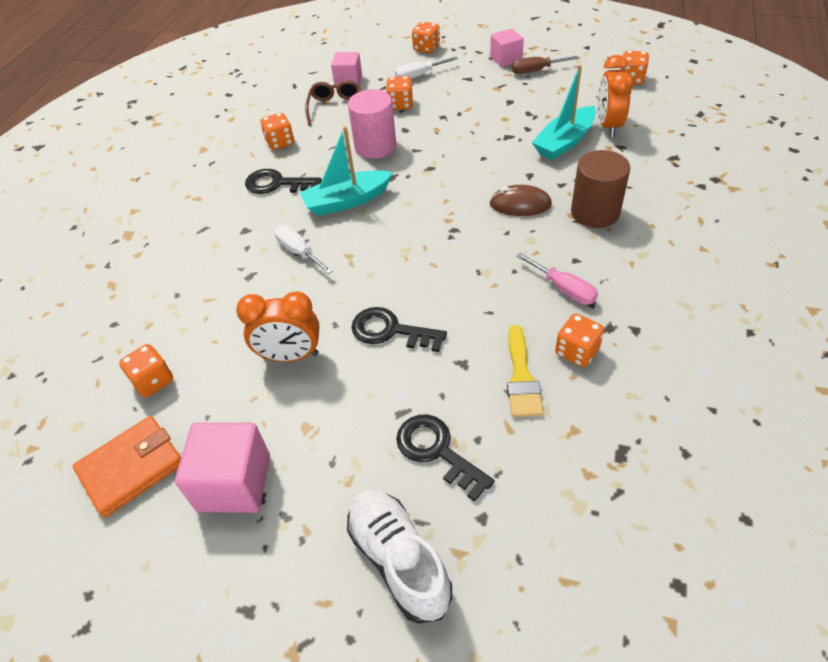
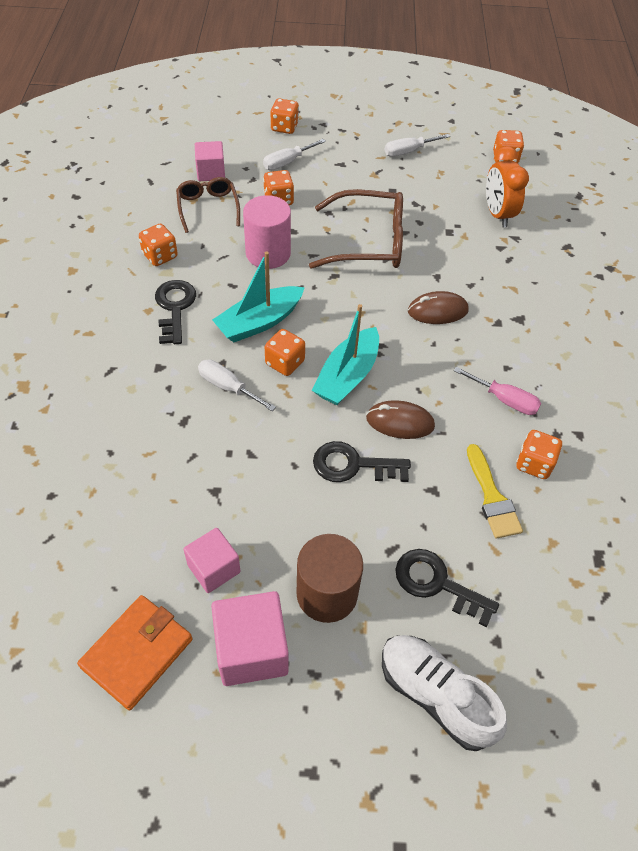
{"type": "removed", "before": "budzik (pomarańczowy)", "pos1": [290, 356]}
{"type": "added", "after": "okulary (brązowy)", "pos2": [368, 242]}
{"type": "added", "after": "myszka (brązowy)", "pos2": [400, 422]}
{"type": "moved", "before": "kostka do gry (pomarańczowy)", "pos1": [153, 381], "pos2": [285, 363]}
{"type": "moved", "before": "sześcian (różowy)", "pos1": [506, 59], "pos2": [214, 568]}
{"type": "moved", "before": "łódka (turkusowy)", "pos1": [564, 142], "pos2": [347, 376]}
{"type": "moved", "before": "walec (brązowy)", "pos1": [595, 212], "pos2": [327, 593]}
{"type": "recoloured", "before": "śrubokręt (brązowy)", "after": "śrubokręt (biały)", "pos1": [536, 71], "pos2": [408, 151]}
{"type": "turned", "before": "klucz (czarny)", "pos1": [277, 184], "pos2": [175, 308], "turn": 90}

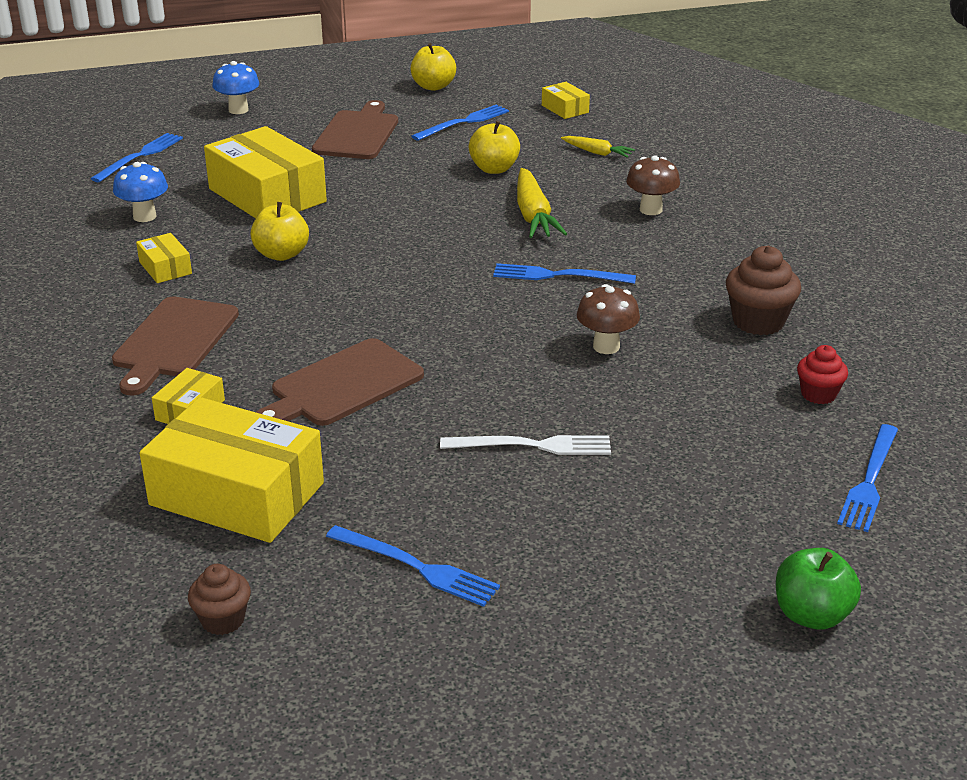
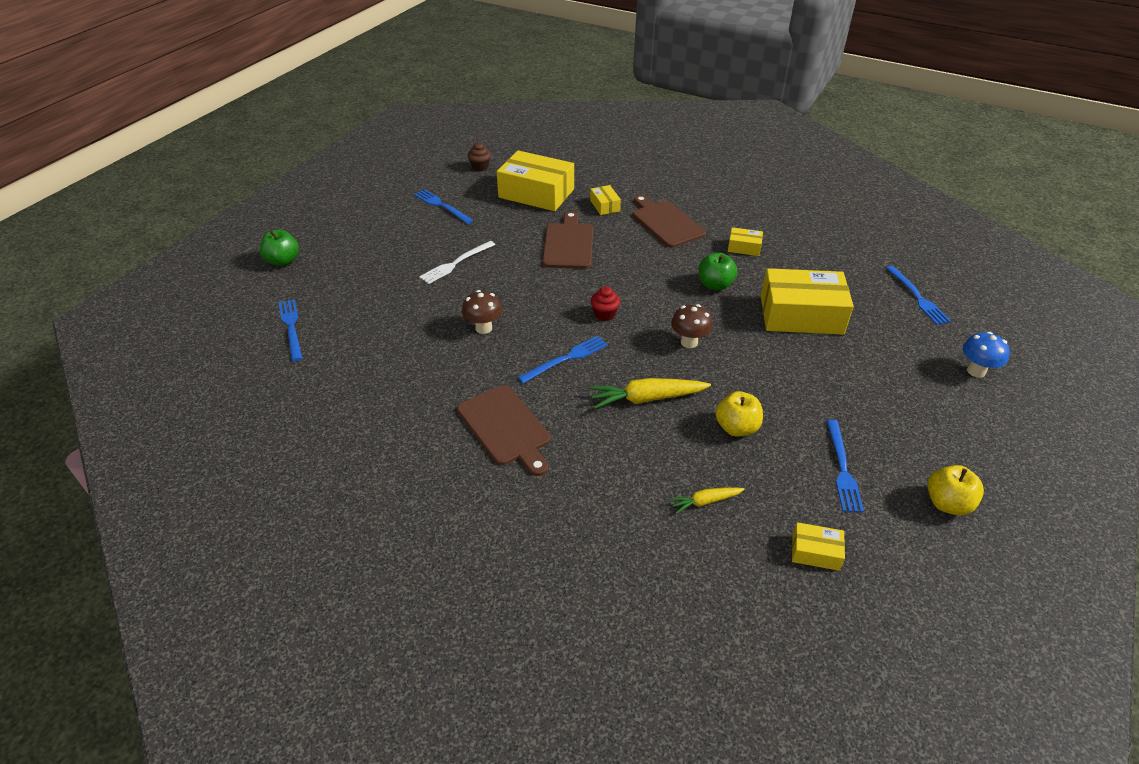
{"type": "removed", "before": "grzyb (niebieski)", "pos1": [144, 216]}
{"type": "removed", "before": "muffinka (brązowy)", "pos1": [758, 322]}
{"type": "moved", "before": "deska do krojenia (brązowy)", "pos1": [357, 133], "pos2": [505, 428]}
{"type": "moved", "before": "grzyb (brązowy)", "pos1": [651, 210], "pos2": [689, 342]}
{"type": "moved", "before": "muffinka (czerwony)", "pos1": [818, 394], "pos2": [604, 314]}
{"type": "recoloured", "before": "jabłko (żółty)", "after": "jabłko (zielony)", "pos1": [281, 254], "pos2": [715, 285]}
{"type": "turned", "before": "pudełko (żółty)", "pos1": [237, 494], "pos2": [536, 193], "turn": 45}
{"type": "turned", "before": "widelec (niebieski)", "pos1": [416, 567], "pos2": [442, 206], "turn": 60}
{"type": "turned", "before": "marchewka (żółty)", "pos1": [533, 215], "pos2": [646, 398], "turn": -45}

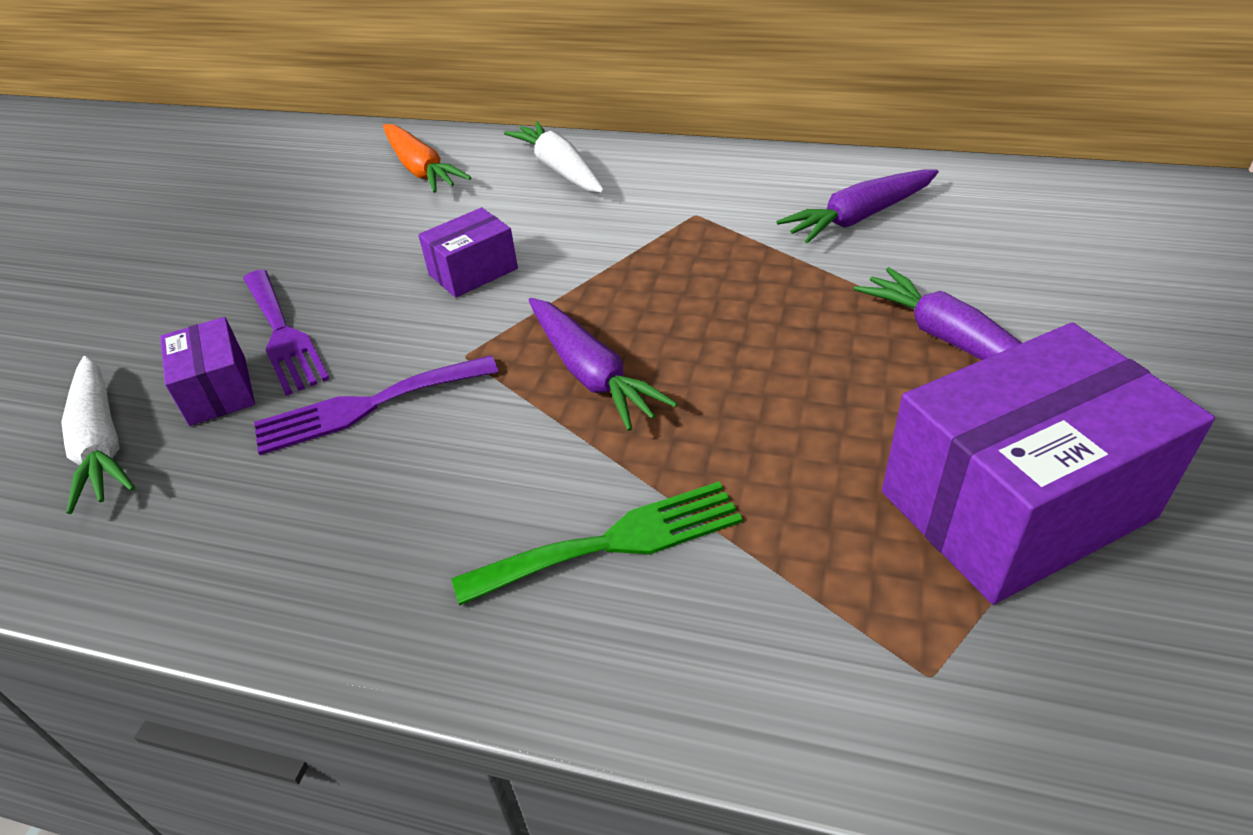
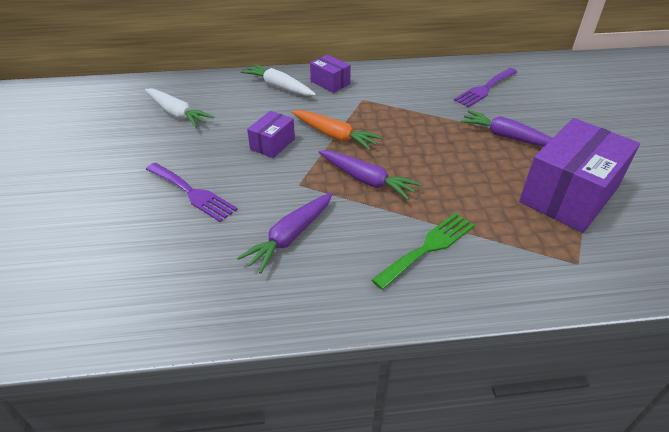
{"type": "moved", "before": "marchewka (biały)", "pos1": [102, 442], "pos2": [177, 114]}
{"type": "moved", "before": "pudełko (fioletowy)", "pos1": [218, 390], "pos2": [330, 83]}
{"type": "moved", "before": "widelec (fioletowy)", "pos1": [367, 406], "pos2": [485, 89]}
{"type": "moved", "before": "marchewka (pomarańczowy)", "pos1": [421, 169], "pos2": [334, 136]}
{"type": "moved", "before": "marchewka (fioletowy)", "pos1": [859, 217], "pos2": [290, 236]}

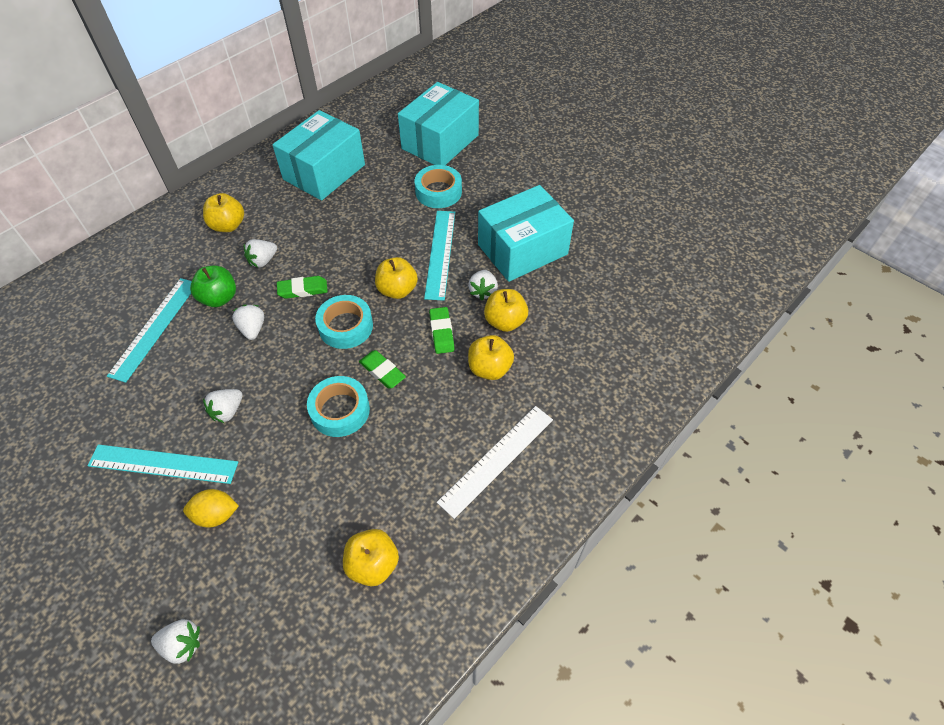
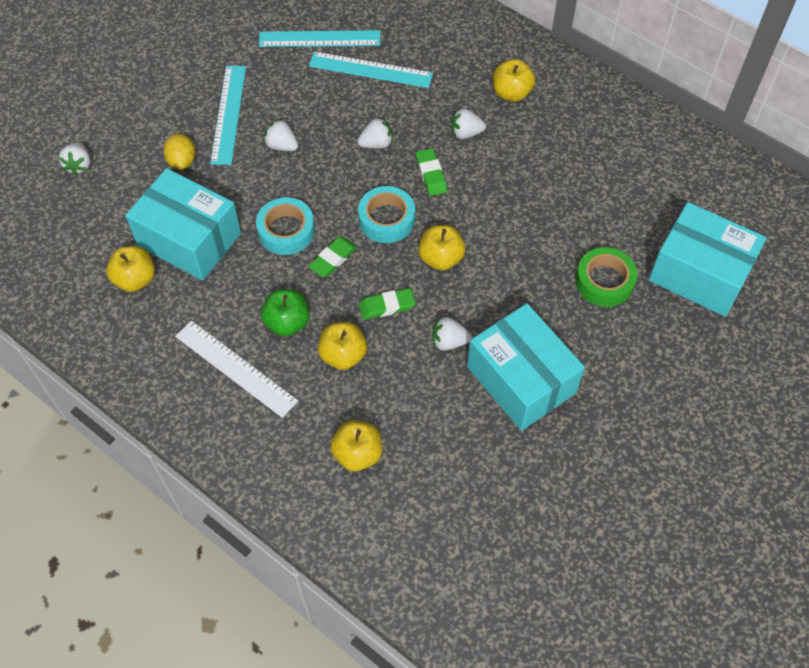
{"type": "moved", "before": "jabłko (zielony)", "pos1": [219, 298], "pos2": [287, 322]}
{"type": "moved", "before": "pudełko (turkusowy)", "pos1": [324, 172], "pos2": [189, 239]}
{"type": "moved", "before": "linijka (turkusowy)", "pos1": [440, 253], "pos2": [319, 39]}
{"type": "moved", "before": "jabłko (żółty)", "pos1": [505, 321], "pos2": [357, 454]}
{"type": "recoloured", "before": "taśma klejąca (turkusowy)", "after": "taśma klejąca (zielony)", "pos1": [438, 192], "pos2": [604, 281]}
{"type": "turned", "before": "truskawka (biały)", "pos1": [263, 261], "pos2": [466, 133], "turn": -45}

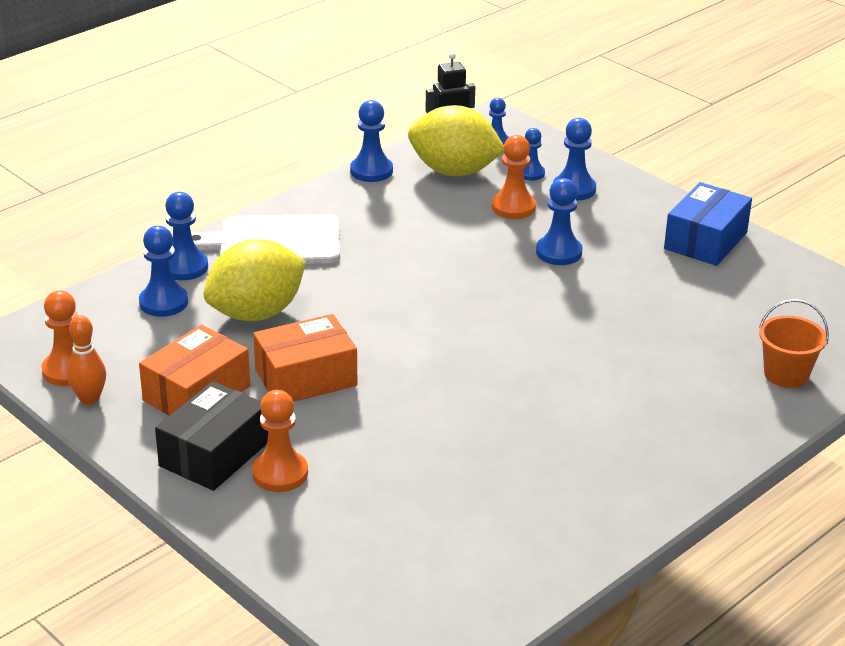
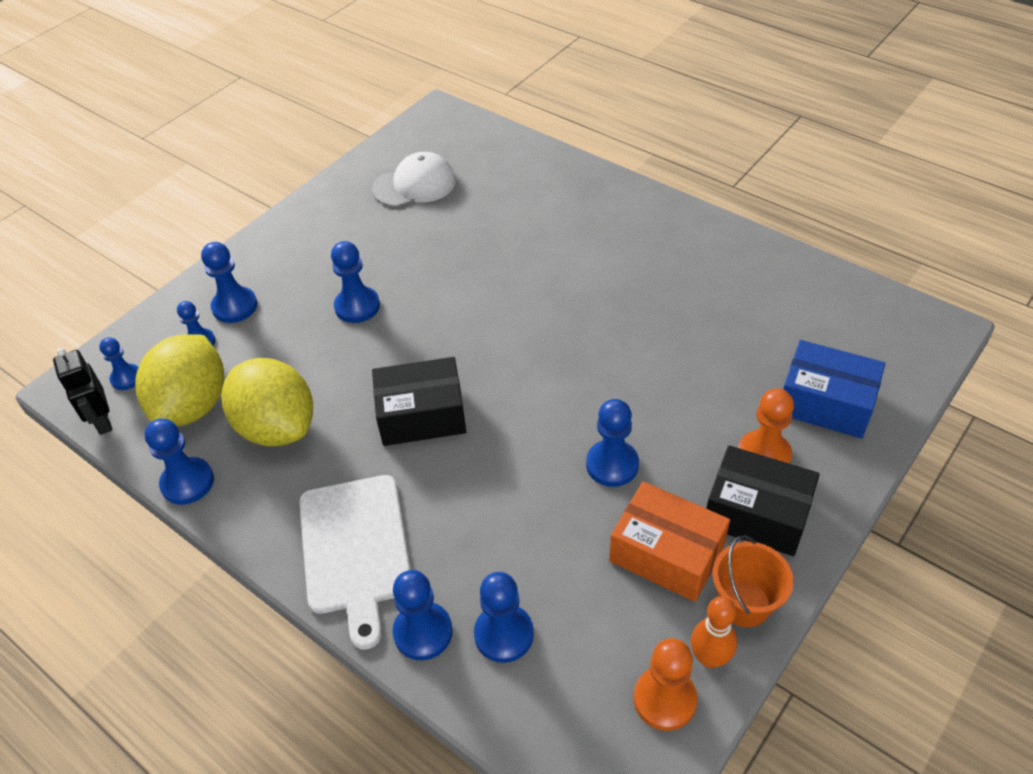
{"type": "removed", "before": "pionek (pomarańczowy)", "pos1": [513, 207]}
{"type": "added", "after": "czapka (biały)", "pos2": [414, 185]}
{"type": "added", "after": "pudełko (czarny)", "pos2": [421, 415]}
{"type": "moved", "before": "cytryna (żółty)", "pos1": [256, 313], "pos2": [277, 427]}
{"type": "moved", "before": "pudełko (niebieski)", "pos1": [705, 240], "pos2": [825, 403]}
{"type": "moved", "before": "wiadro (pomarańczowy)", "pos1": [786, 374], "pos2": [744, 603]}
{"type": "replaced", "before": "pudełko (pomarańczowy)", "after": "pionek (niebieski)", "pos1": [306, 378], "pos2": [612, 465]}

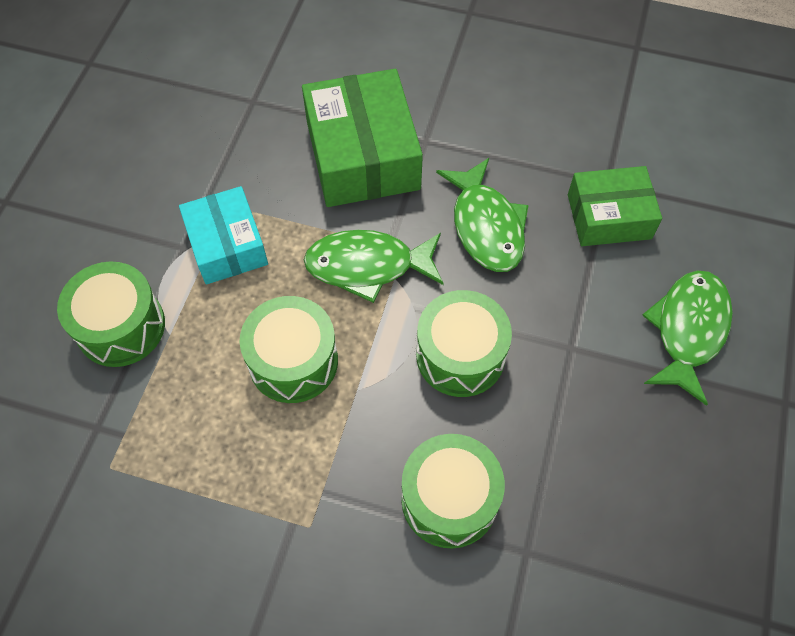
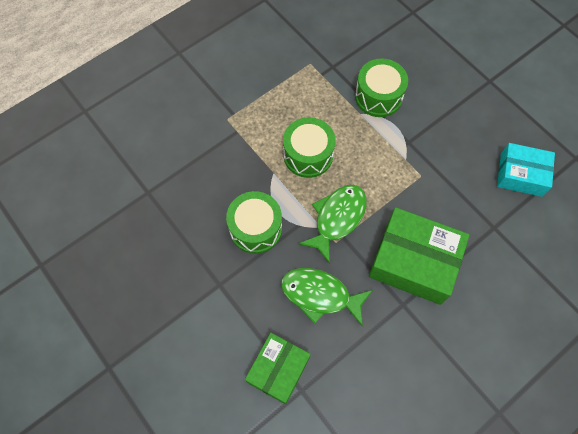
{"type": "removed", "before": "bęben (zielony)", "pos1": [449, 499]}
{"type": "removed", "before": "ryba (zielony)", "pos1": [688, 330]}
{"type": "moved", "before": "pudełko (turkusowy)", "pos1": [227, 245], "pos2": [521, 175]}

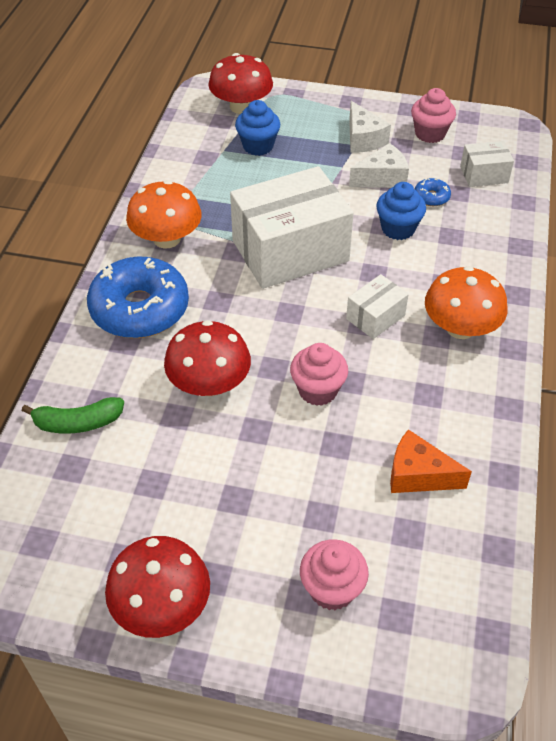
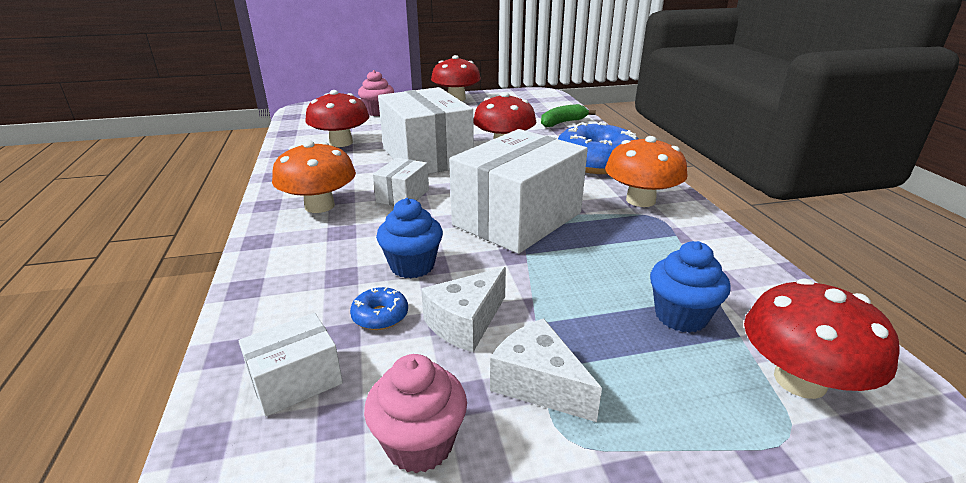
{"type": "replaced", "before": "muffinka (różowy)", "after": "pudełko (biały)", "pos1": [318, 390], "pos2": [427, 156]}
{"type": "replaced", "before": "ser (pomarańczowy)", "after": "grzyb (czerwony)", "pos1": [418, 475], "pos2": [341, 143]}

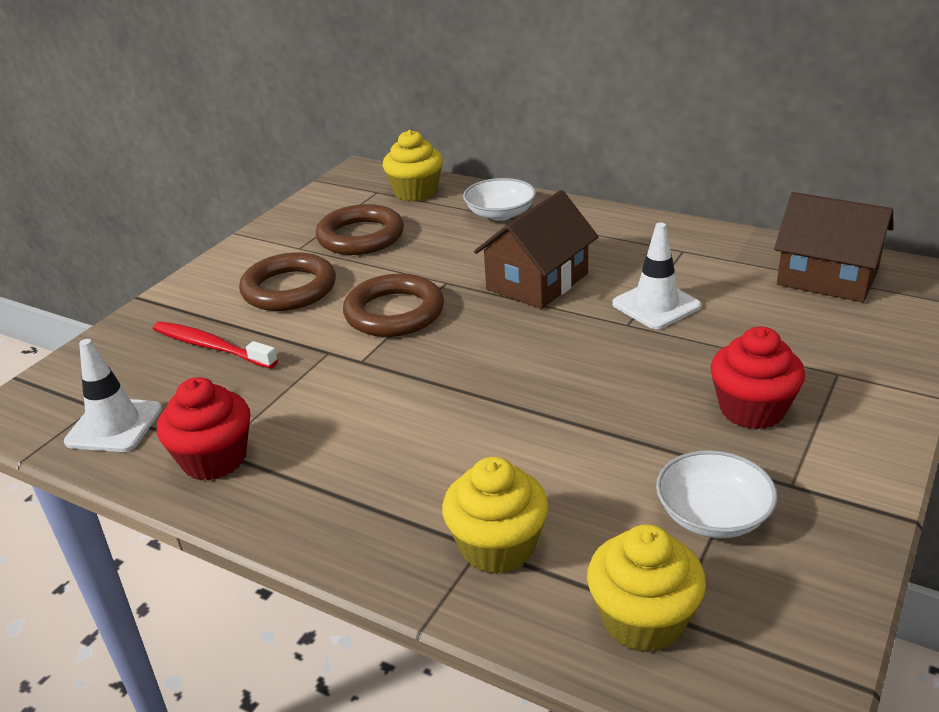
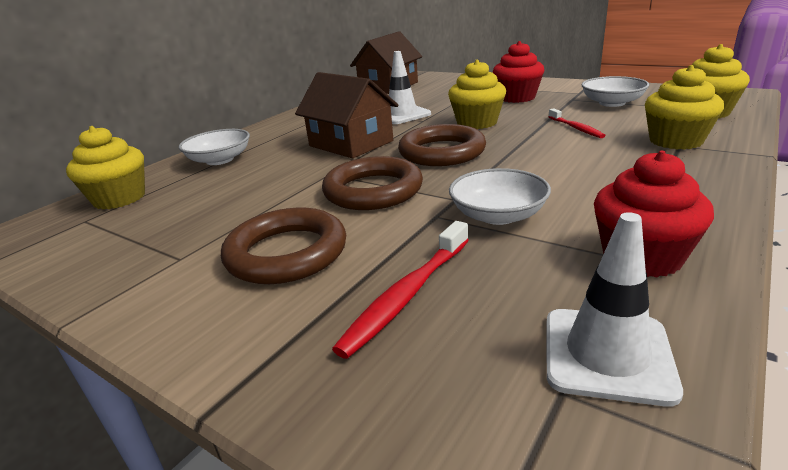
{"type": "added", "after": "muffinka (żółty)", "pos2": [477, 123]}
{"type": "added", "after": "miska (biały)", "pos2": [498, 215]}
{"type": "added", "after": "szczoteczka do zębów (czerwony)", "pos2": [576, 128]}
{"type": "moved", "before": "pierścień (brązowy)", "pos1": [361, 236], "pos2": [442, 152]}

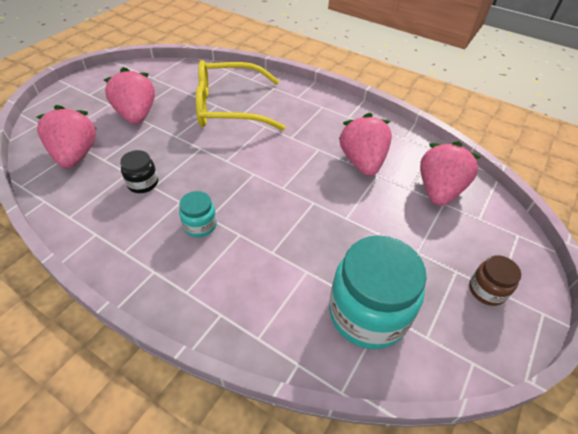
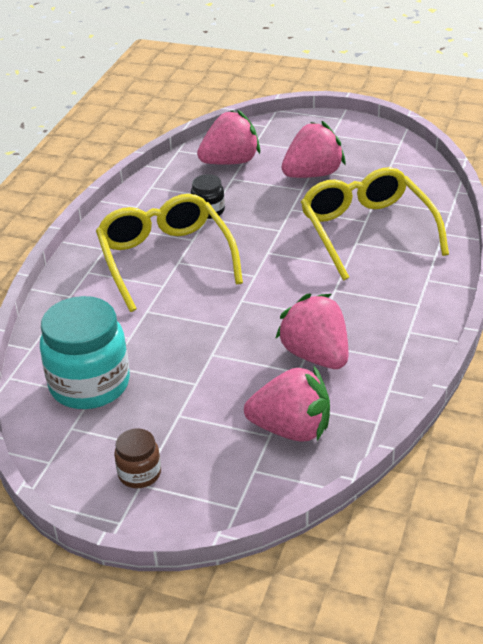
{"type": "replaced", "before": "słoik (turkusowy)", "after": "okulary (żółty)", "pos1": [200, 225], "pos2": [165, 259]}
{"type": "turned", "before": "truskawka (różowy)", "pos1": [362, 162], "pos2": [316, 355], "turn": -105}

